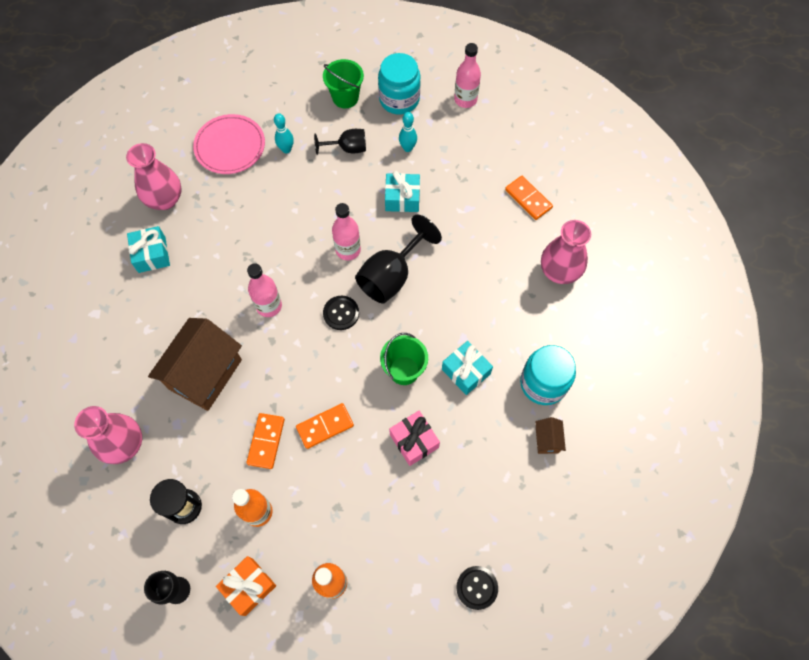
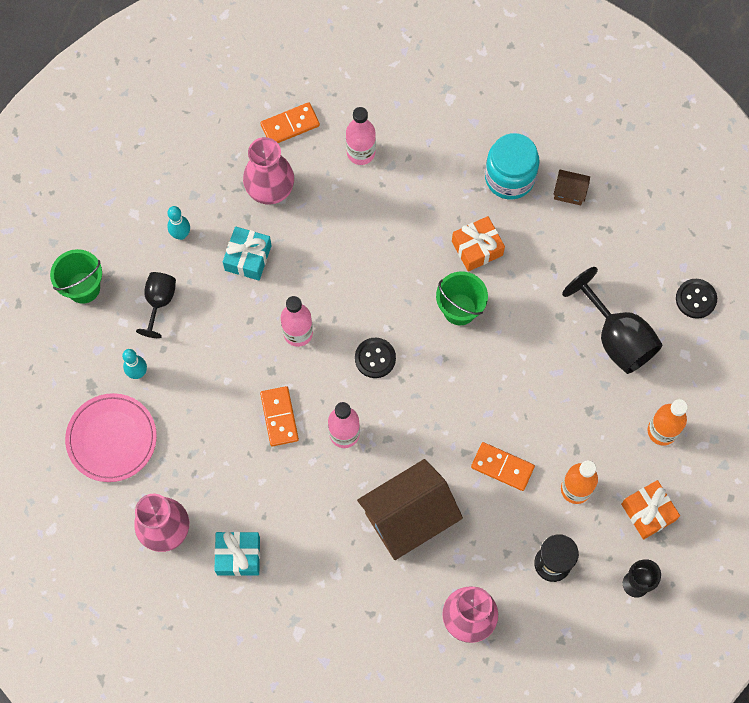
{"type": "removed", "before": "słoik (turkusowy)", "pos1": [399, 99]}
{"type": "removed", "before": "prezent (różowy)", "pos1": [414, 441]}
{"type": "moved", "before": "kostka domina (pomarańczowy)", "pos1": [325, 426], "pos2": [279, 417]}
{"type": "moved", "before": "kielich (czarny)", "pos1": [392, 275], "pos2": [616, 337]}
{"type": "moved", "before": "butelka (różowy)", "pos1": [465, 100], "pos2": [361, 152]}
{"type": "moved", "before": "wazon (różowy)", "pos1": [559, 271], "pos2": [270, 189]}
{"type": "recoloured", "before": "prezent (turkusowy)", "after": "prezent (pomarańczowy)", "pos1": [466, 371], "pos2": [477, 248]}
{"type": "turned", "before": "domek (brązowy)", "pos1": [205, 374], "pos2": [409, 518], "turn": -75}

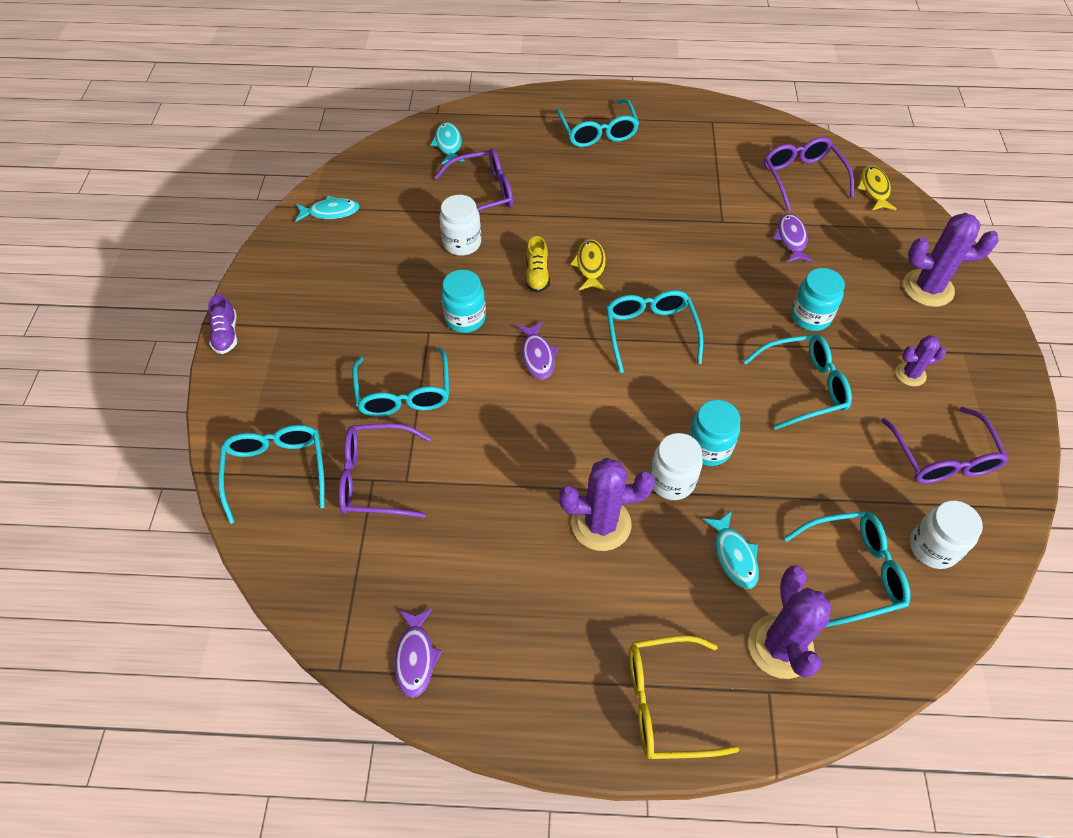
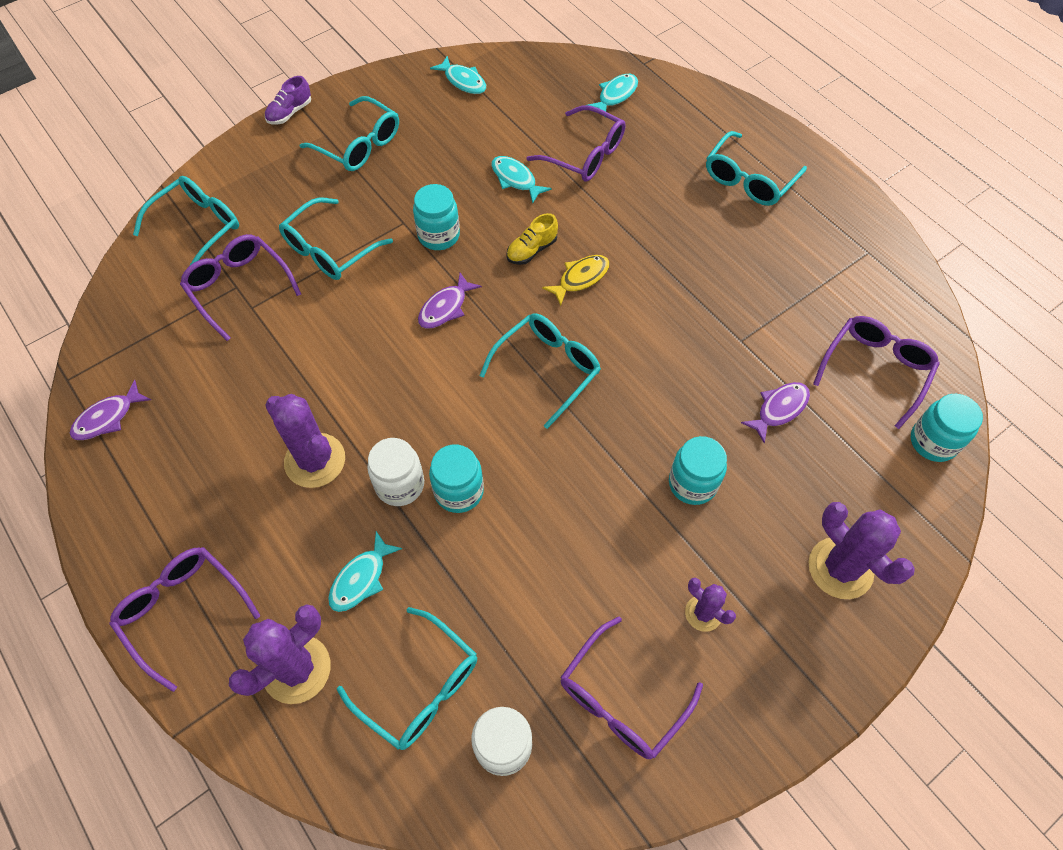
{"type": "moved", "before": "okulary (turkusowy)", "pos1": [803, 386], "pos2": [358, 144]}
{"type": "replaced", "before": "słoik (biały)", "after": "ryba (turkusowy)", "pos1": [462, 243], "pos2": [515, 179]}
{"type": "replaced", "before": "ryba (żółty)", "after": "słoik (turkusowy)", "pos1": [874, 189], "pos2": [933, 442]}
{"type": "recoloured", "before": "okulary (żółty)", "after": "okulary (fioletowy)", "pos1": [666, 703], "pos2": [183, 612]}

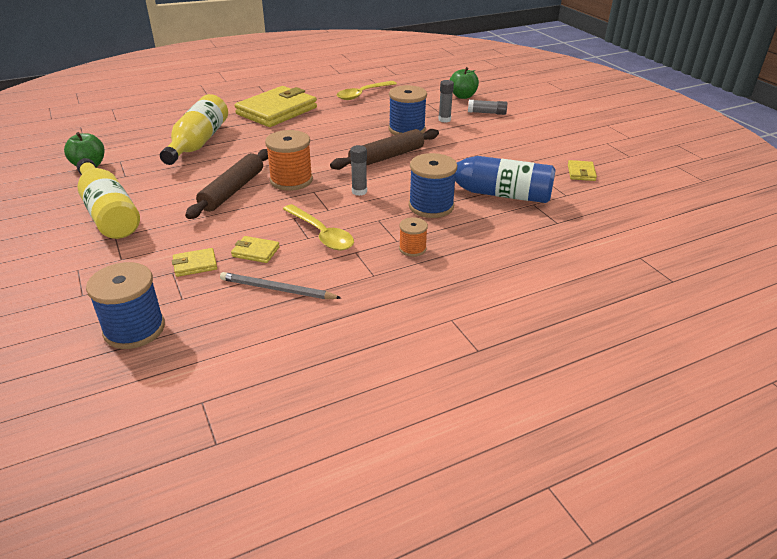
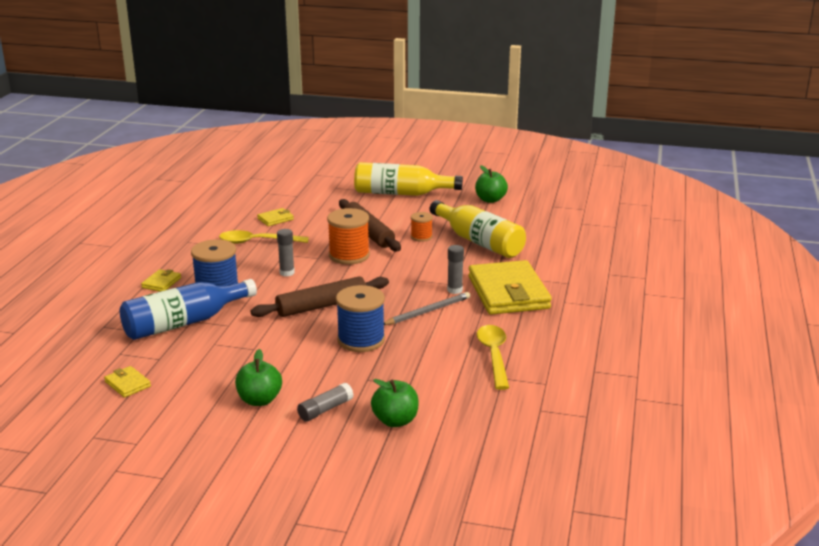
{"type": "removed", "before": "szpulka (niebieski)", "pos1": [134, 329]}
{"type": "added", "after": "jabłko (zielony)", "pos2": [259, 400]}
{"type": "moved", "before": "portfel (żółty)", "pos1": [195, 265], "pos2": [161, 283]}
{"type": "moved", "before": "ołówek (szary)", "pos1": [277, 289], "pos2": [427, 311]}
{"type": "moved", "before": "szpulka (pomarańczowy)", "pos1": [412, 249], "pos2": [421, 237]}
{"type": "moved", "before": "klej w sztyfcie (szary)", "pos1": [444, 119], "pos2": [454, 290]}
{"type": "turned", "before": "wałek do ciasta (brązowy)", "pos1": [387, 157], "pos2": [321, 306], "turn": 60}

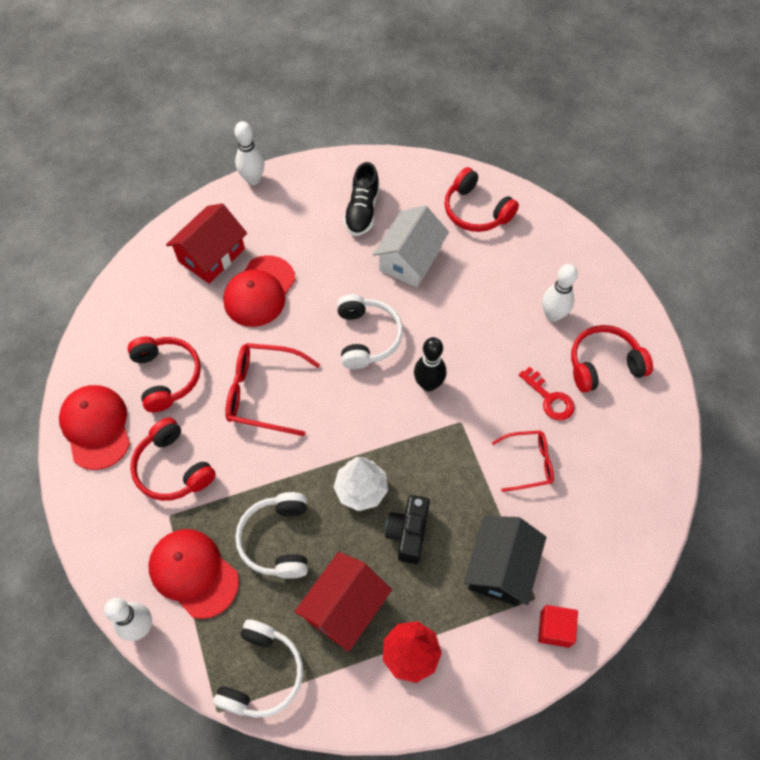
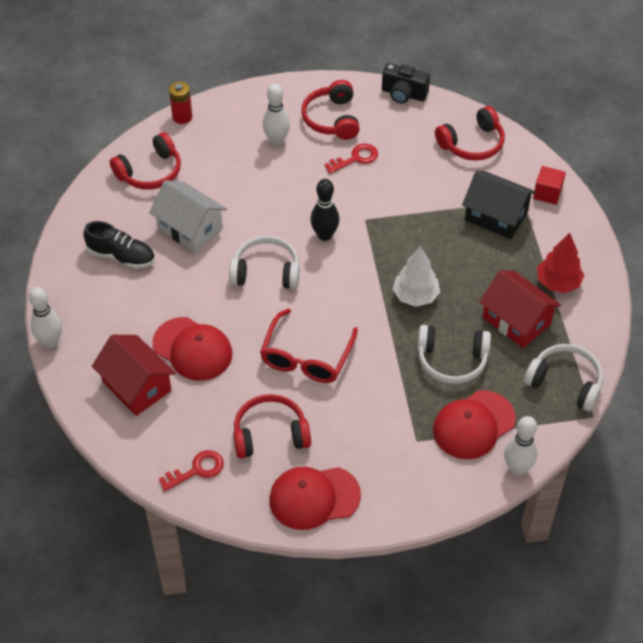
{"type": "removed", "before": "okulary (czerwony)", "pos1": [528, 463]}
{"type": "added", "after": "klucz (czerwony)", "pos2": [197, 470]}
{"type": "added", "after": "bateria (czerwony)", "pos2": [182, 117]}
{"type": "moved", "before": "słuchawki (czerwony)", "pos1": [173, 468], "pos2": [472, 143]}
{"type": "moved", "before": "aparat fotograficzny (czarny)", "pos1": [408, 533], "pos2": [403, 94]}

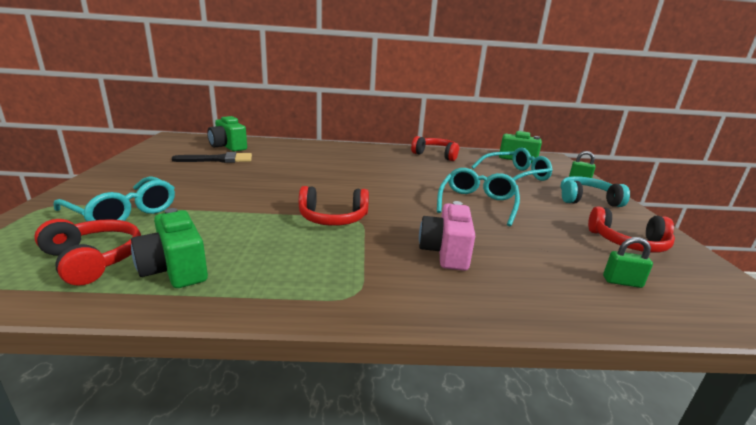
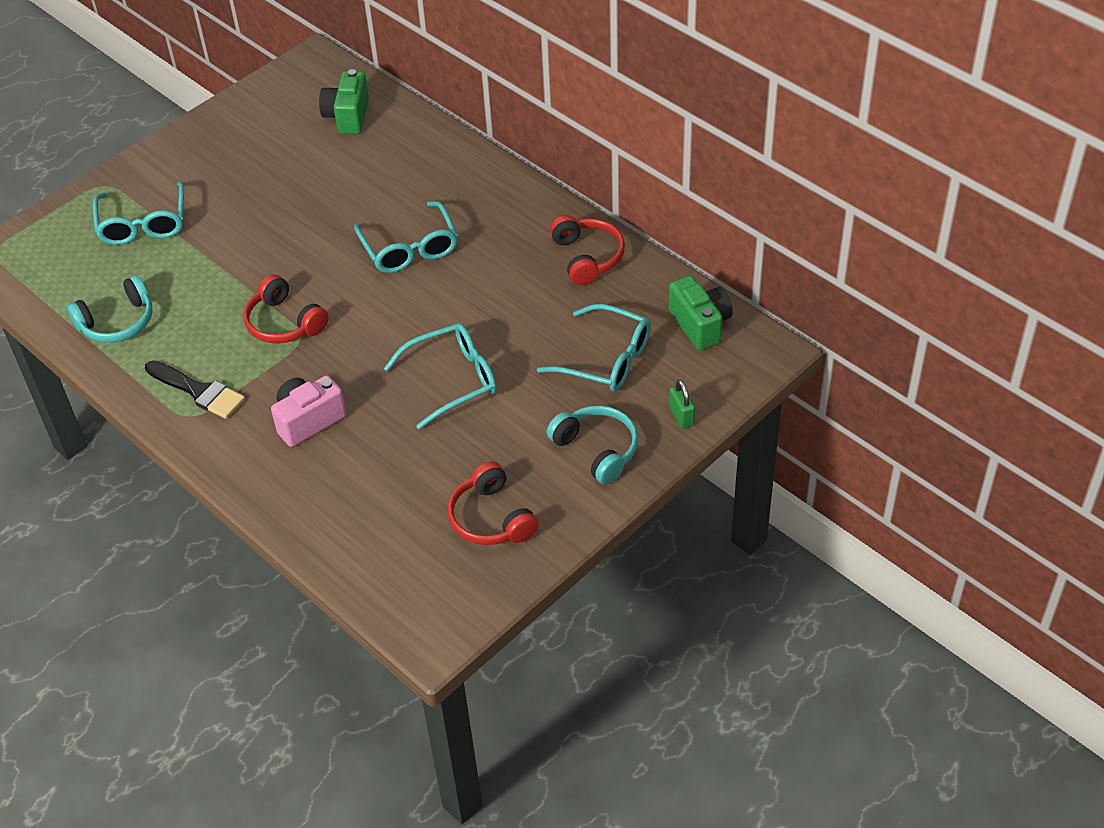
{"type": "removed", "before": "słuchawki (czerwony)", "pos1": [94, 259]}
{"type": "removed", "before": "kłódka (zielony)", "pos1": [622, 282]}
{"type": "added", "after": "okulary (turkusowy)", "pos2": [409, 248]}
{"type": "moved", "before": "pędzel (czarny)", "pos1": [219, 159], "pos2": [199, 391]}
{"type": "replaced", "before": "aparat fotograficzny (zielony)", "after": "słuchawki (turkusowy)", "pos1": [175, 269], "pos2": [118, 322]}

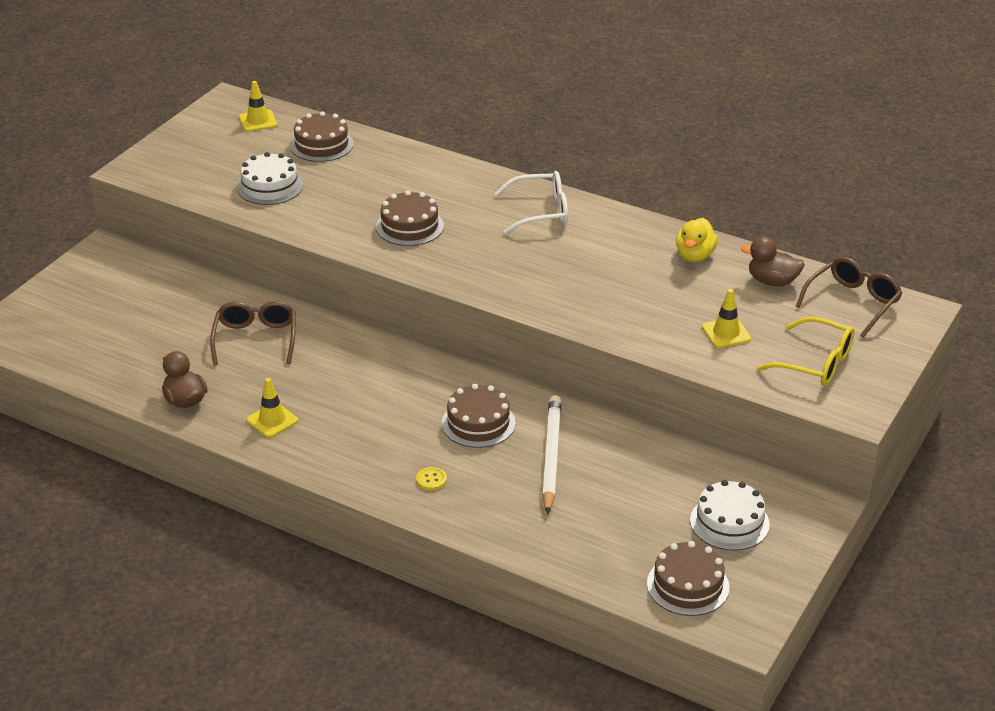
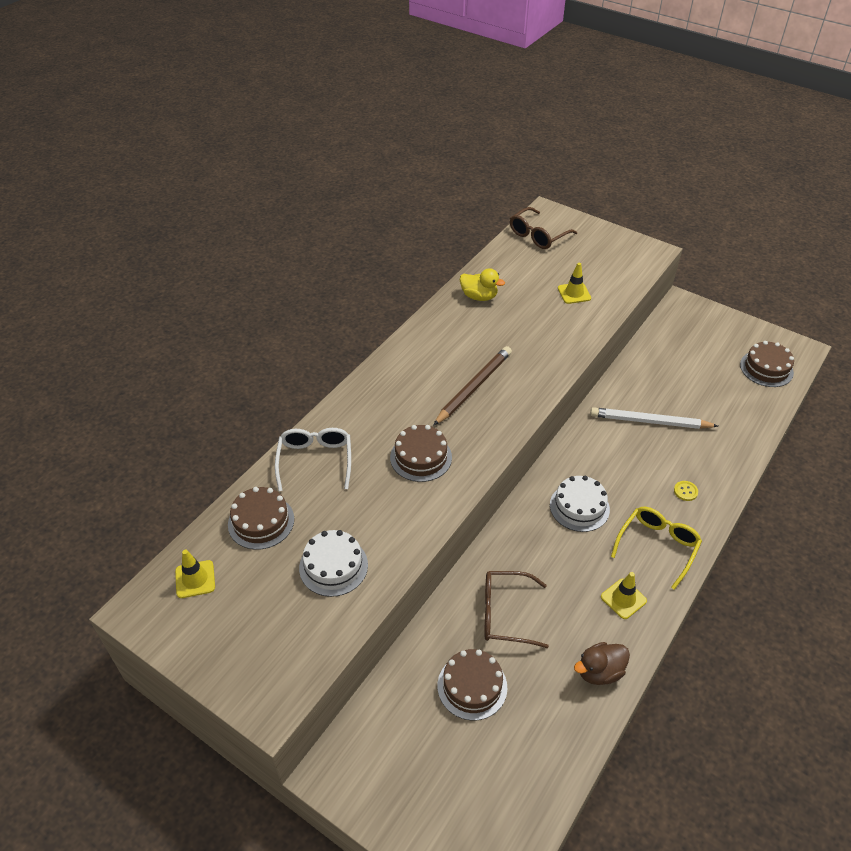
{"type": "removed", "before": "kaczka (brązowy)", "pos1": [772, 281]}
{"type": "added", "after": "ołówek (brązowy)", "pos2": [474, 387]}
{"type": "moved", "before": "tort (brązowy)", "pos1": [478, 423], "pos2": [472, 686]}
{"type": "moved", "before": "okulary (biały)", "pos1": [541, 212], "pos2": [315, 460]}
{"type": "moved", "before": "tort (biały)", "pos1": [729, 522], "pos2": [579, 507]}
{"type": "moved", "before": "okulary (żółty)", "pos1": [816, 363], "pos2": [657, 546]}
{"type": "turned", "before": "okulary (brązowy)", "pos1": [853, 302], "pos2": [538, 235], "turn": -90}

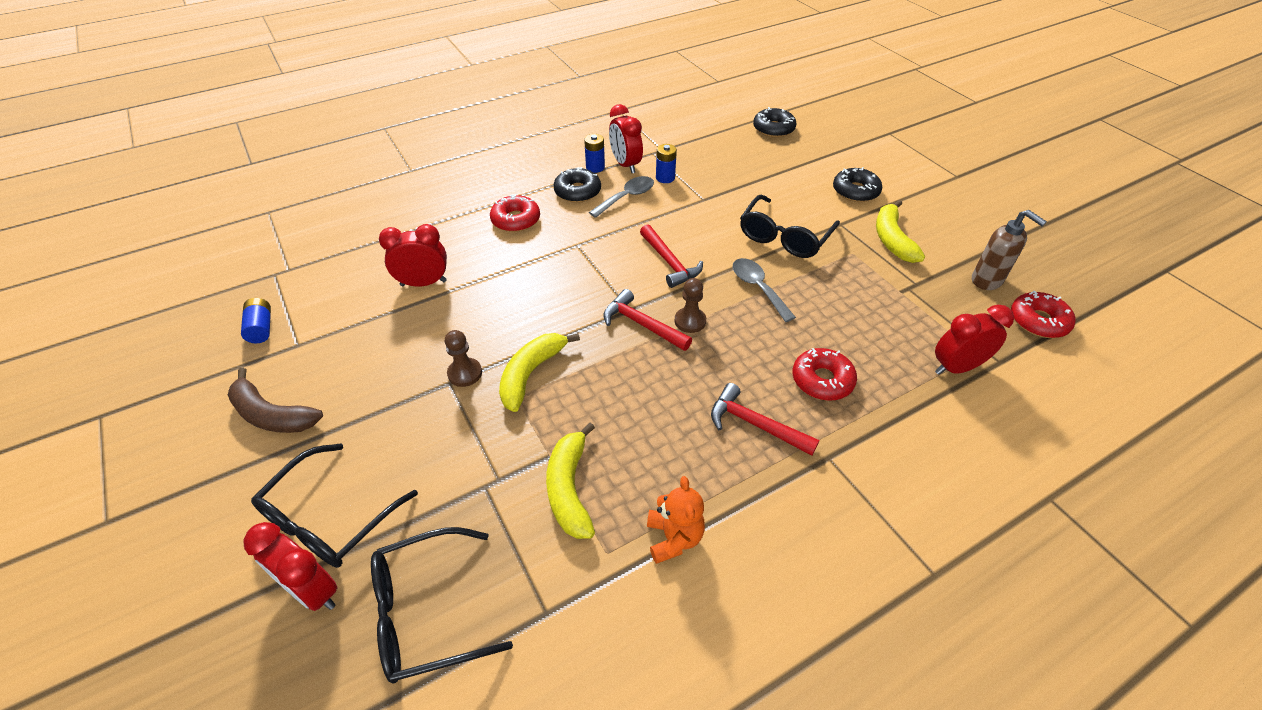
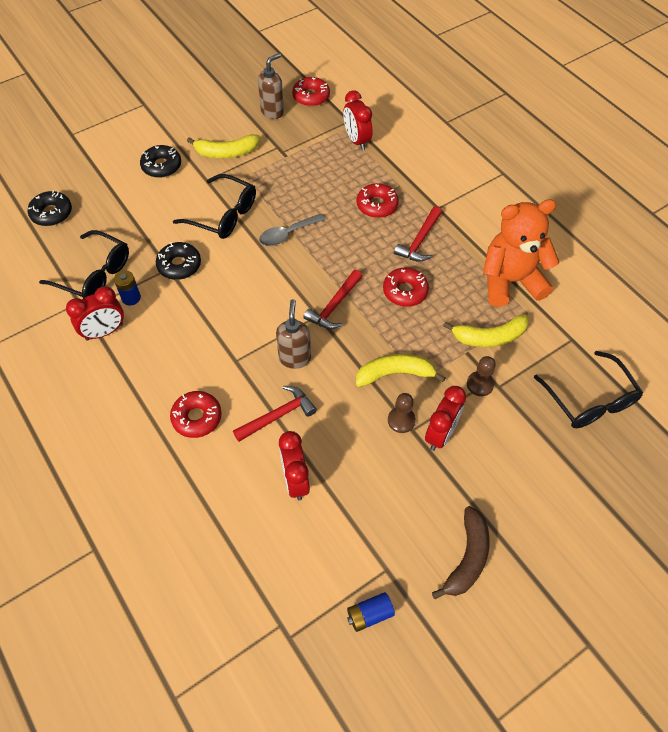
{"type": "removed", "before": "bateria (niebieski)", "pos1": [595, 167]}
{"type": "removed", "before": "łyżka (szary)", "pos1": [627, 197]}
{"type": "added", "after": "dozownik mydła (brązowy)", "pos2": [295, 358]}
{"type": "added", "after": "donut (czerwony)", "pos2": [405, 291]}
{"type": "moved", "before": "budzik (czerwony)", "pos1": [312, 590], "pos2": [440, 434]}
{"type": "moved", "before": "okulary (czarny)", "pos1": [330, 518], "pos2": [94, 274]}
{"type": "moved", "before": "donut (czarny)", "pos1": [577, 192], "pos2": [179, 265]}
{"type": "moved", "before": "młotek (czerwony)", "pos1": [670, 263], "pos2": [278, 415]}
{"type": "moved", "before": "pionek (brązowy)", "pos1": [690, 321], "pos2": [480, 384]}
{"type": "turned", "before": "banan (żółty)", "pos1": [531, 374], "pos2": [395, 374], "turn": 150}
{"type": "resized", "before": "miś (pomarańczowy)", "pos1": [674, 538], "pos2": [510, 281], "scale": 1.95}

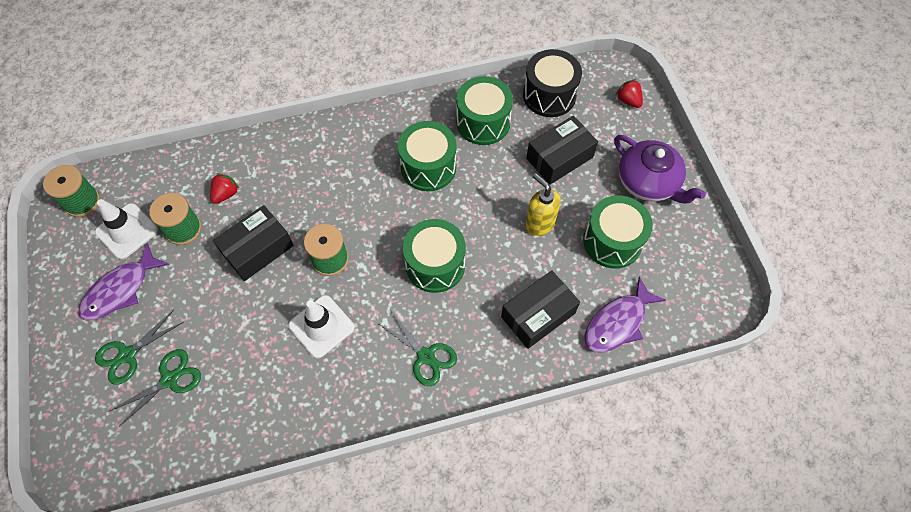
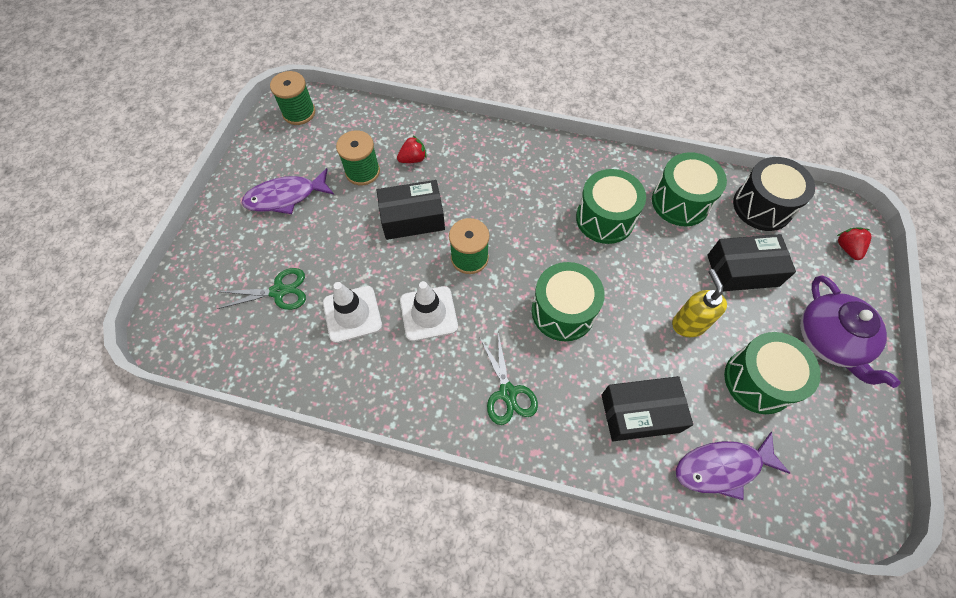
{"type": "removed", "before": "nożyczki (zielony)", "pos1": [127, 355]}
{"type": "moved", "before": "pachołek (biały)", "pos1": [127, 231], "pos2": [352, 314]}

